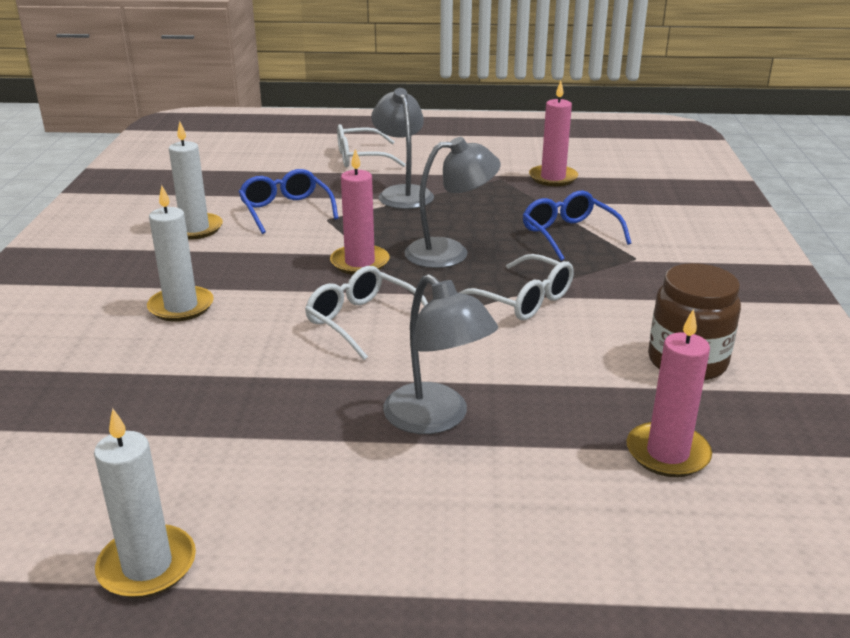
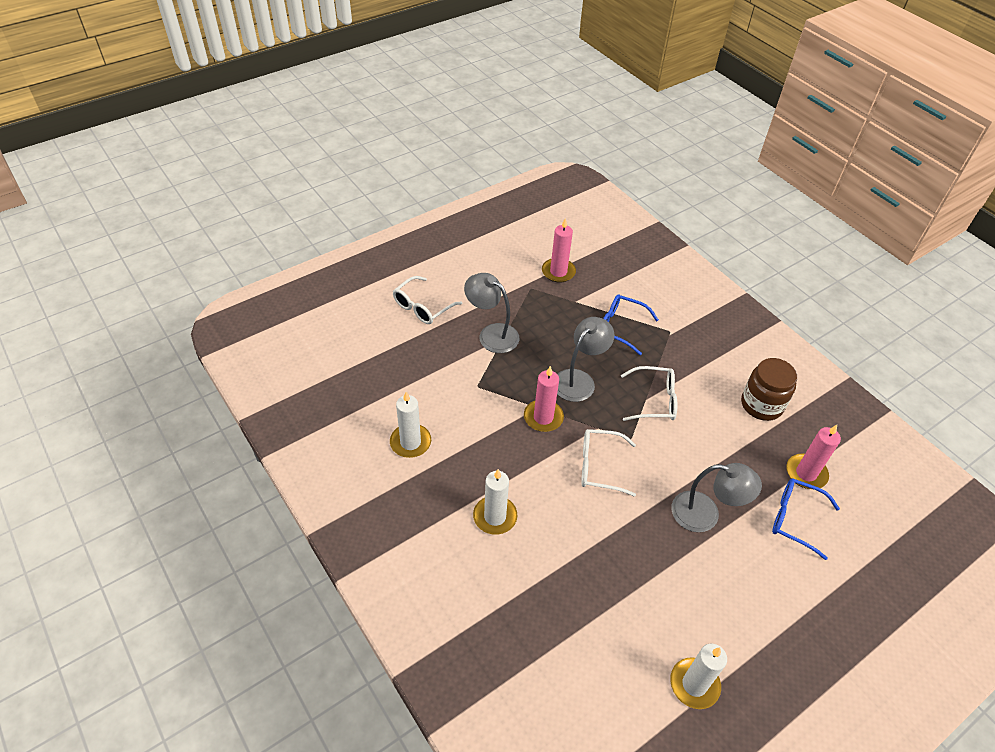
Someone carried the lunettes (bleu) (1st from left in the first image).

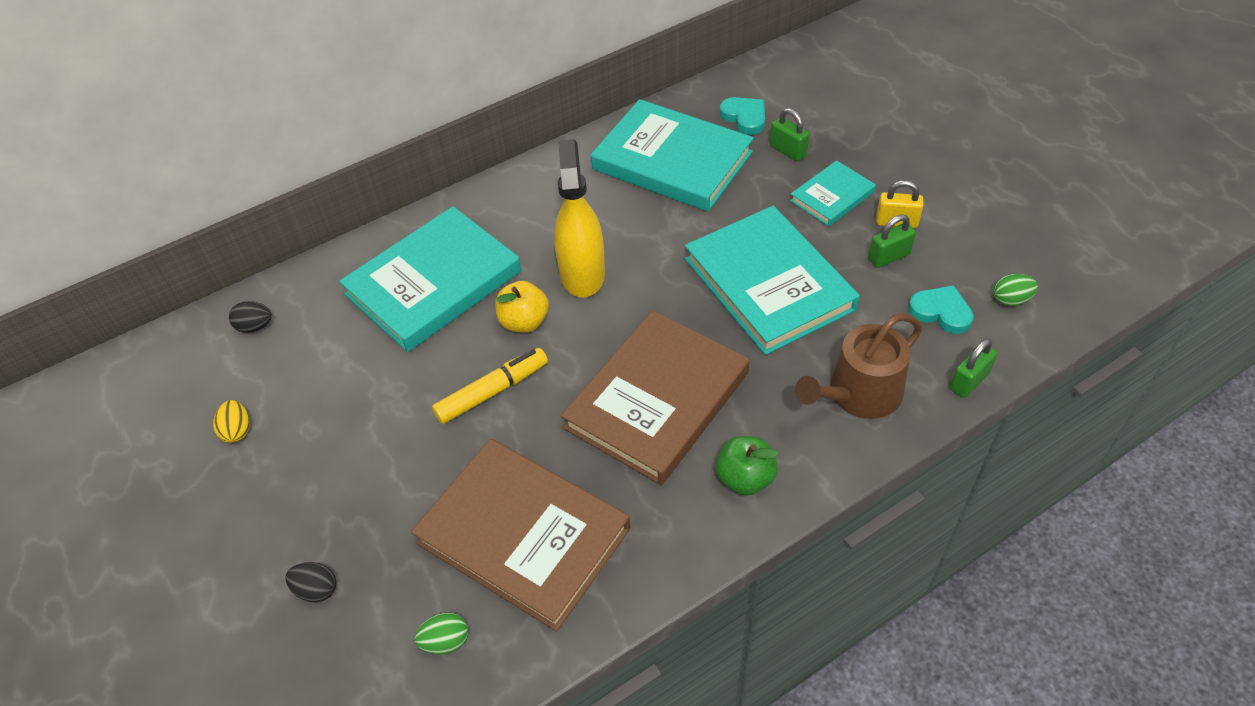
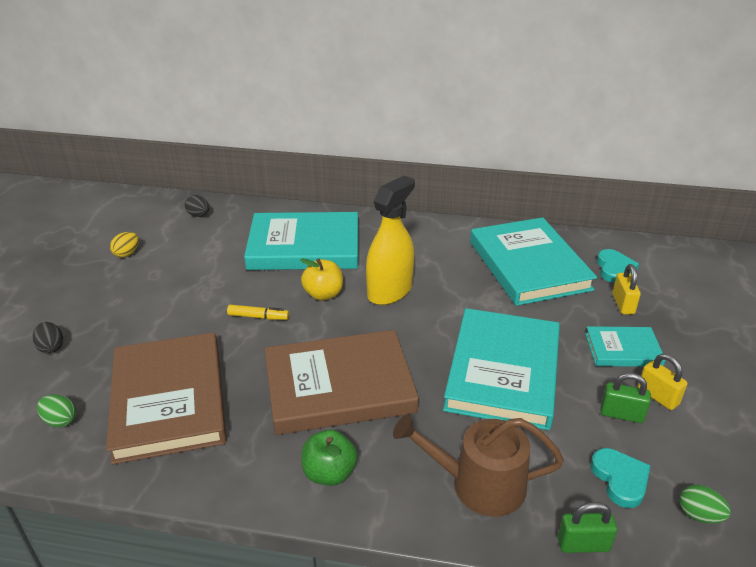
Someone scaled the feutre (jaune) by 0.64.
Someone repainted the cadenas (vert) (1st from left), which became the cadenas (jaune) (1st from left).

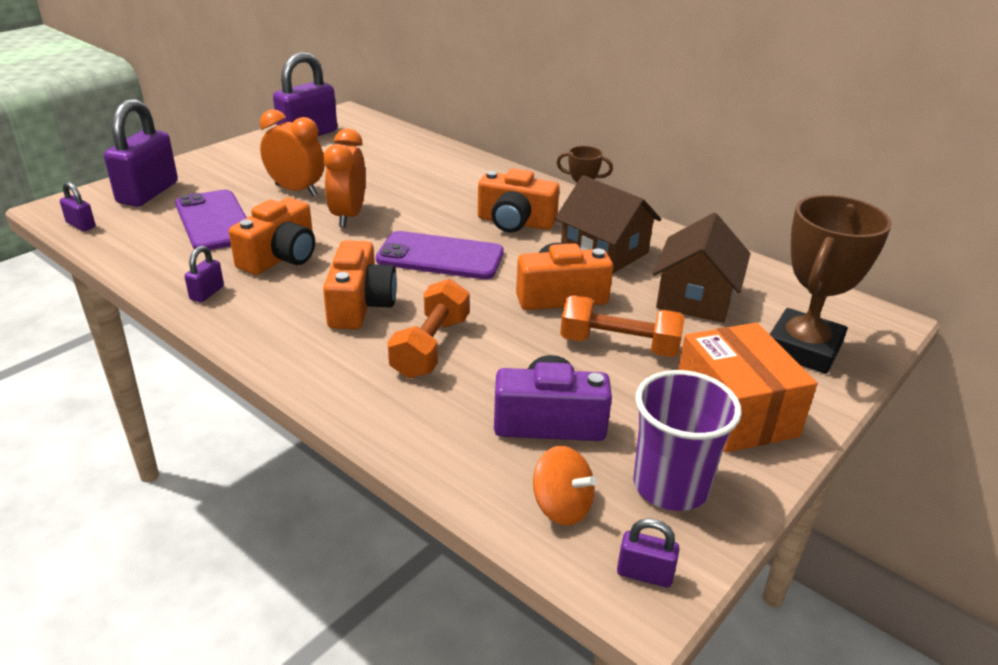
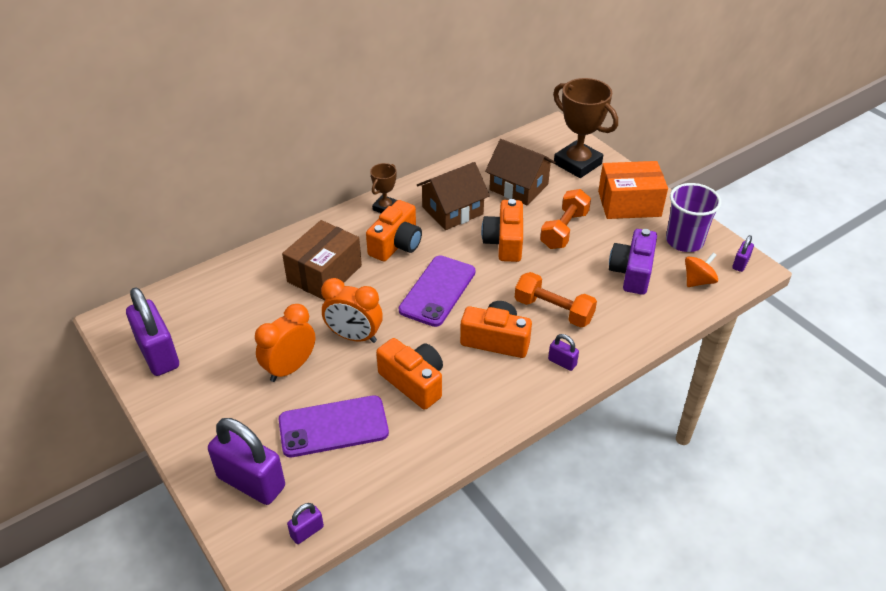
Someone carried the cadenas (violet) (3rd from left in the first image).
Someone put down the boîte (marron).

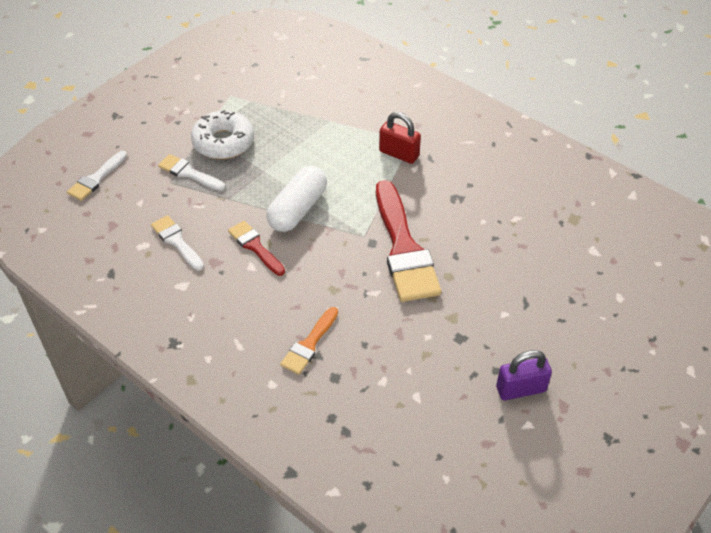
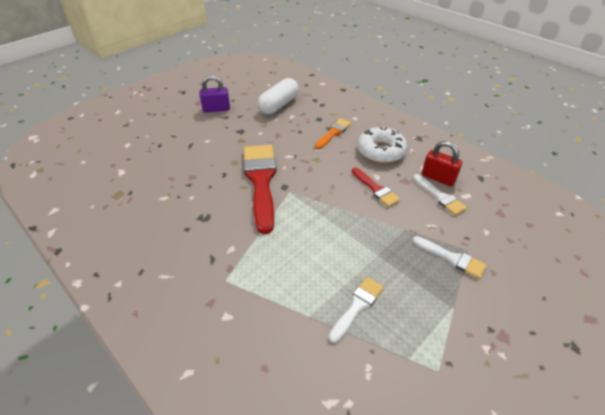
Someone carried the pinceau (blanc) (1st from left).
Someone carried the beignet (blanc).
Someone carried the gélule (blanc).
Someone carried the cadenas (rouge).

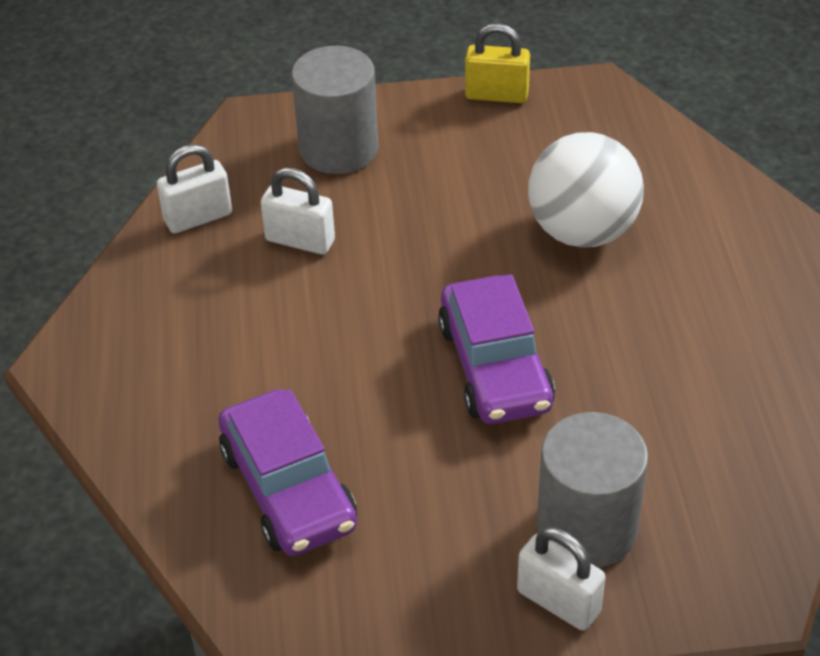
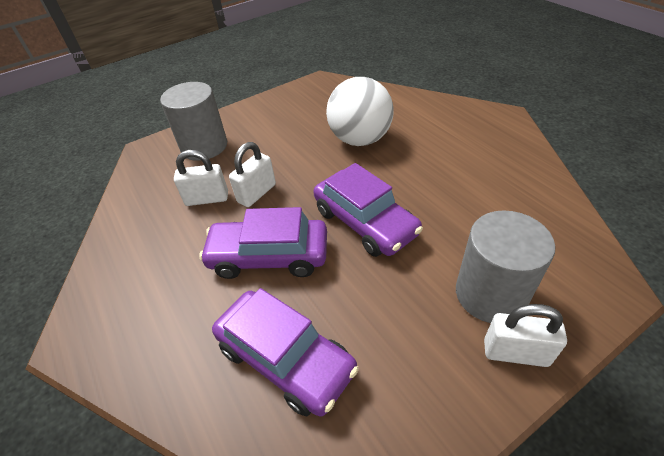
Someone carried the cadenas (blanc) (1st from left in the first image).
Someone took away the cadenas (jaune).
Someone put down the voiture (violet) (1st from left).

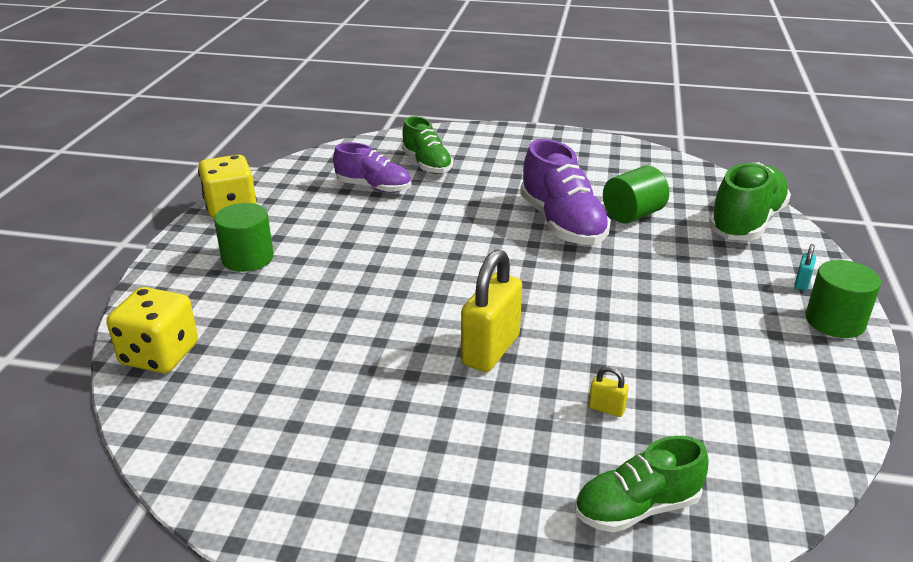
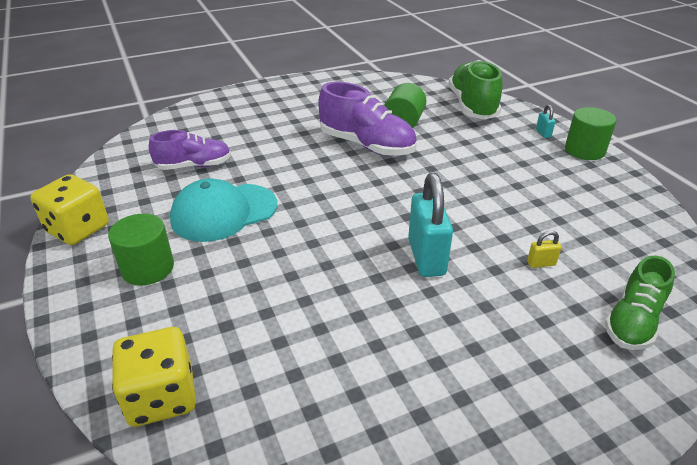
Someone took away the chaussure (vert) (1st from left).
Someone repainted the cadenas (jaune) (1st from left), which became the cadenas (turquoise) (1st from left).
Someone put down the casquette (turquoise).

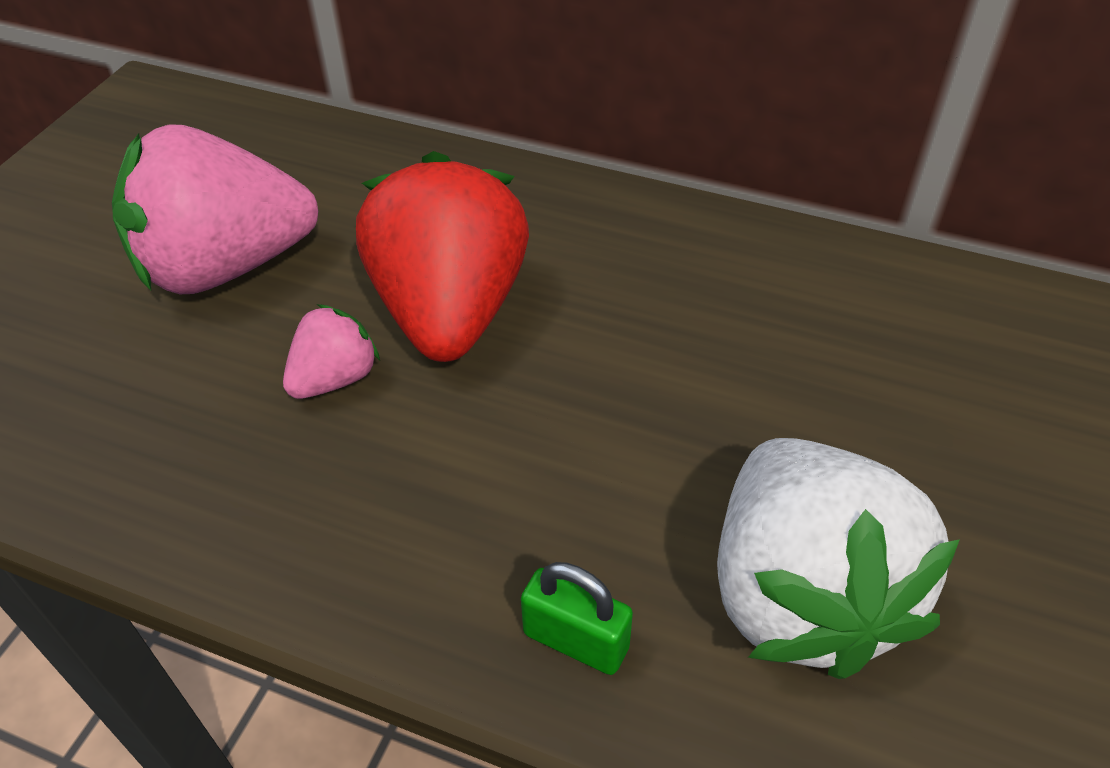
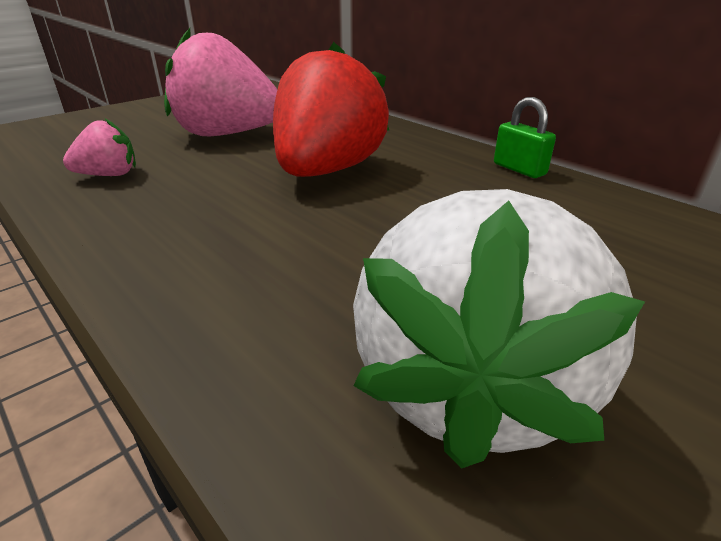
Someone carried the fraise (rose) (2nd from left in the first image).
Someone carried the cadenas (vert).

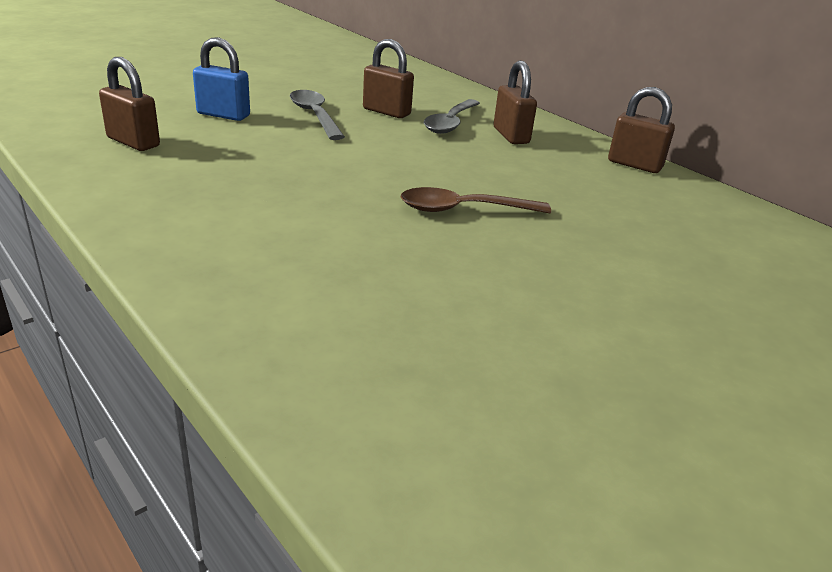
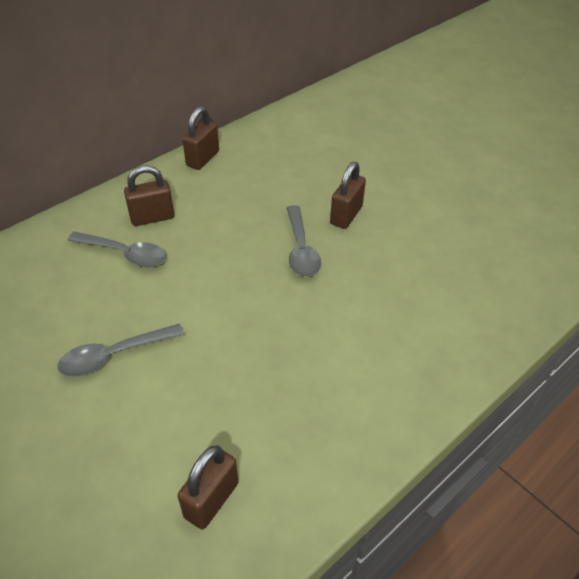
Someone took away the cadenas (bleu).
Someone carried the cadenas (marron) (2nd from left in the first image).
Someone repainted the cuillère (marron), which became the cuillère (gris) (3rd from left).

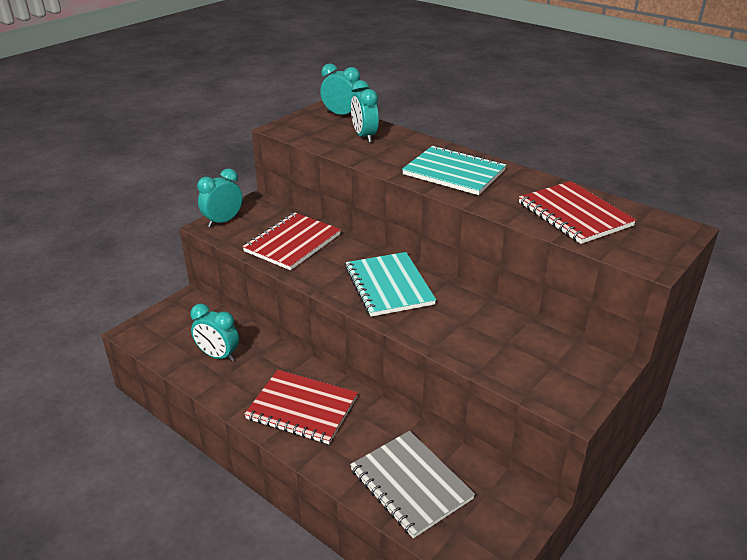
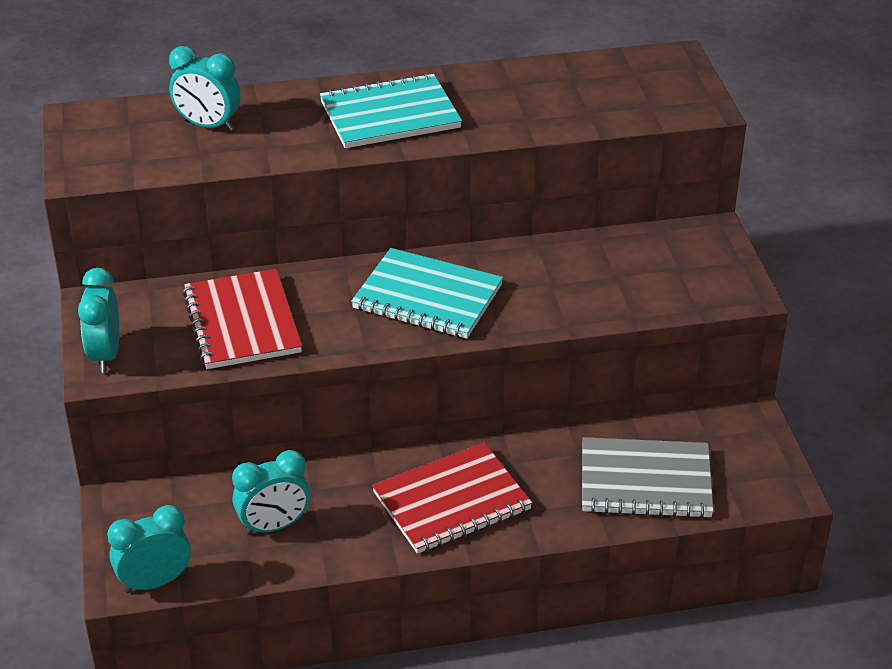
Someone carried the réveil (turquoise) (3rd from left in the first image).
Someone took away the carnet (rouge) (3rd from left).

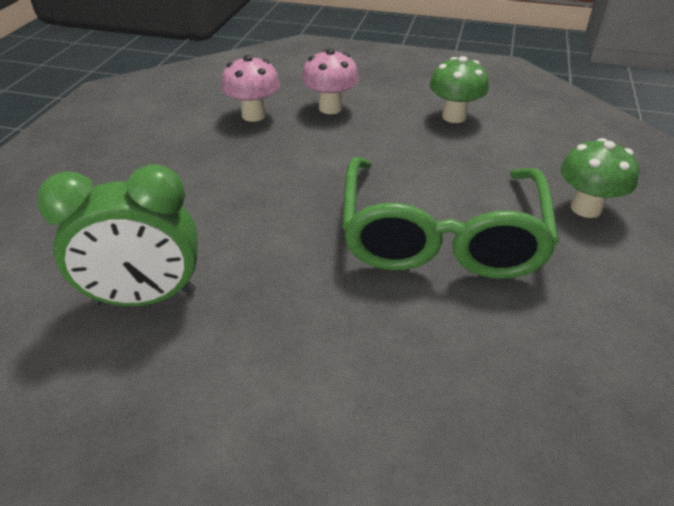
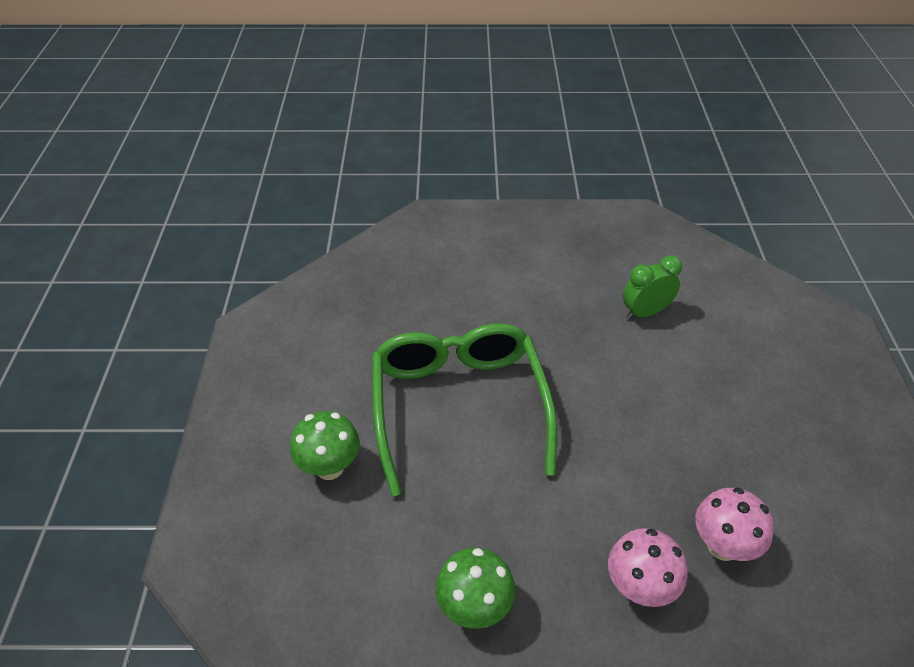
Someone scaled the réveil (vert) by 0.66.

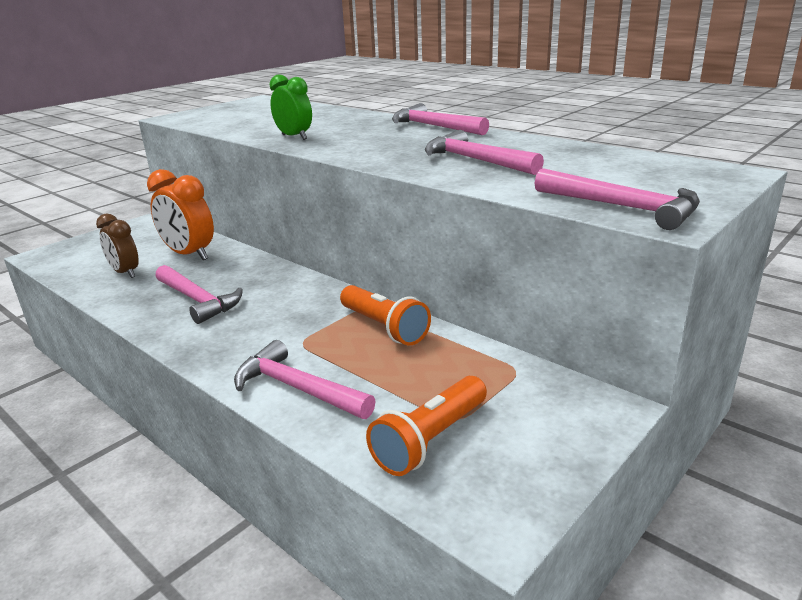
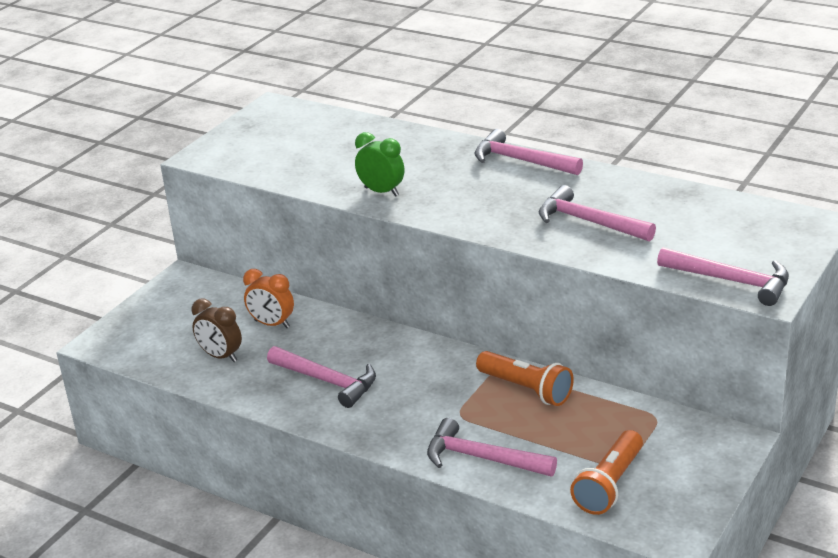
Someone scaled the réveil (orange) by 0.67.

